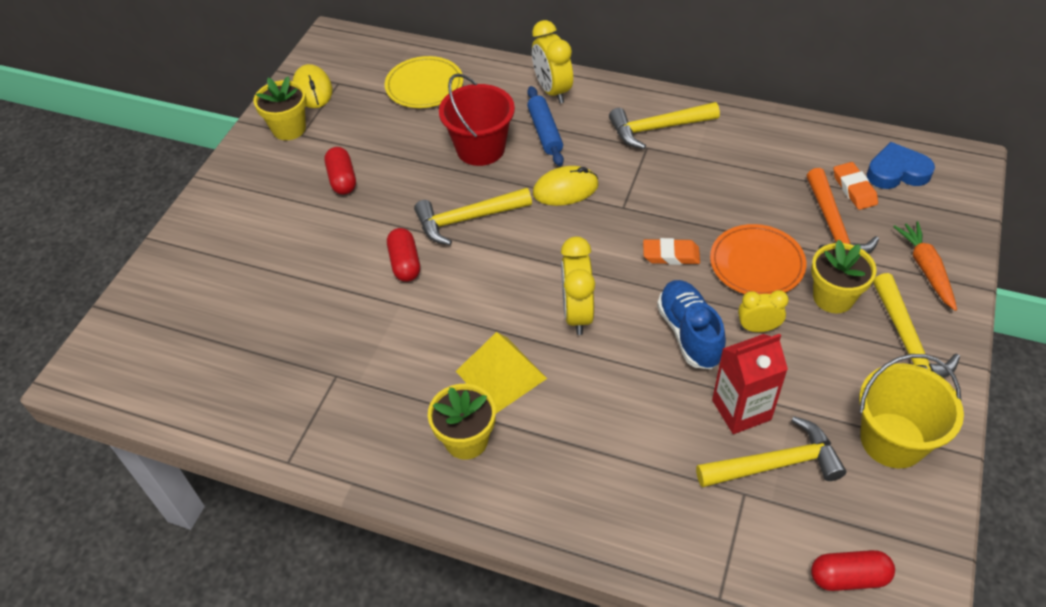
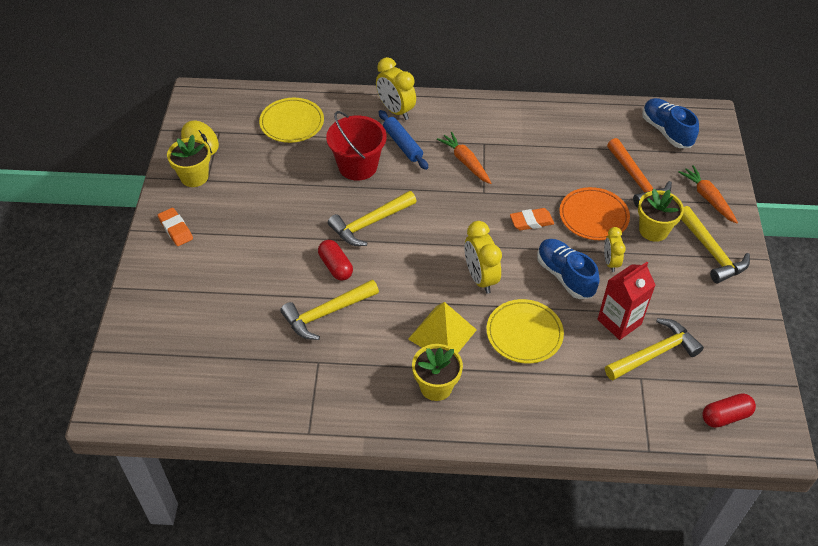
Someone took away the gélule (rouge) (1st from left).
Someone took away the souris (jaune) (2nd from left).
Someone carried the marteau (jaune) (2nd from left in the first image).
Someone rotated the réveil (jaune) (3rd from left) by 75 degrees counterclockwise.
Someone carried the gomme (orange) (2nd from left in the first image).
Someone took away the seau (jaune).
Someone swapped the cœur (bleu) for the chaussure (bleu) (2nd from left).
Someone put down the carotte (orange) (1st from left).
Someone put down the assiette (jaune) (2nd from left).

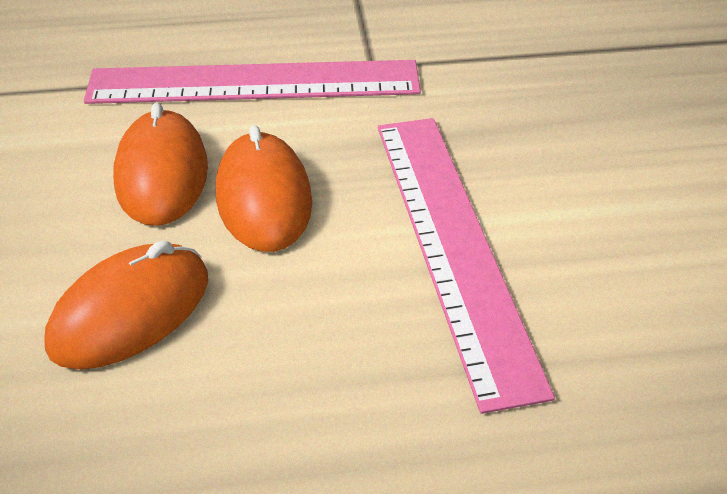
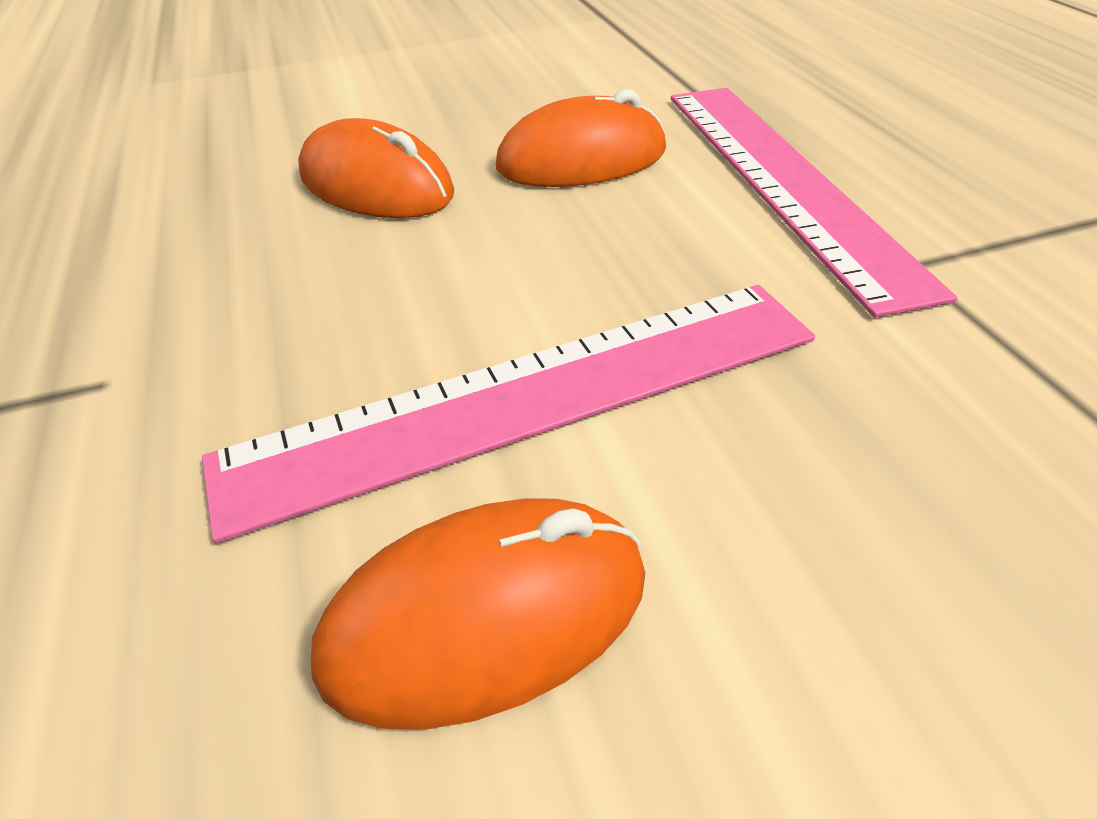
Someone carried the souris (orange) (3rd from left in the first image).

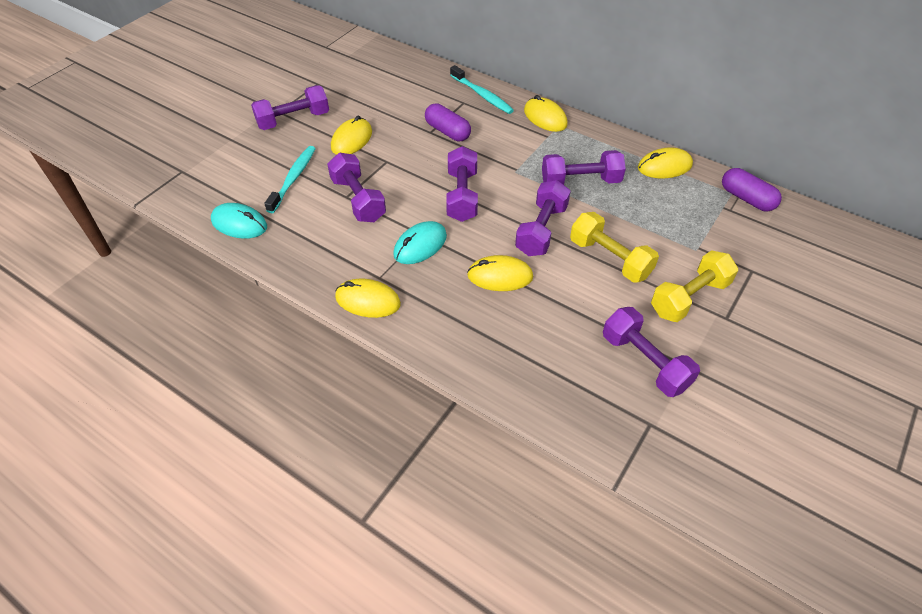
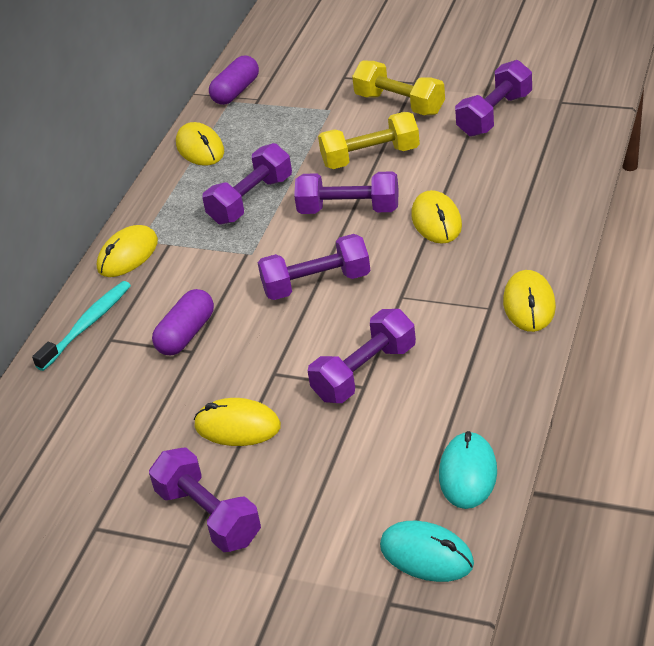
Someone took away the brosse à dents (turquoise) (1st from left).
Someone carried the souris (turquoise) (2nd from left in the first image).
Someone rotated the haltère (violet) (5th from left in the first image) by 60 degrees clockwise.
Someone rotated the haltère (jaune) (1st from left) by 45 degrees clockwise.

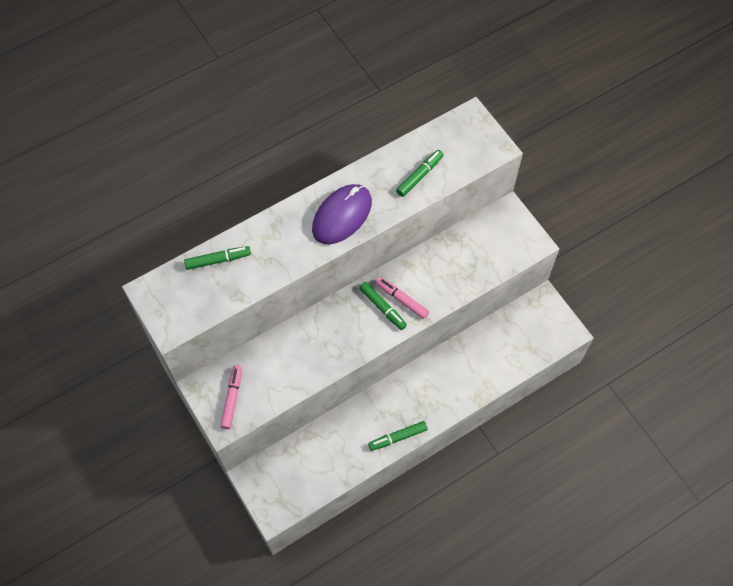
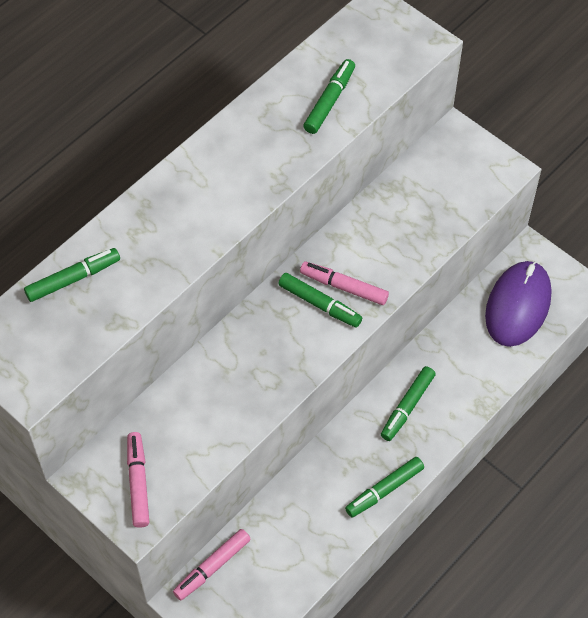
Someone carried the souris (violet).
Someone put down the feutre (rose) (2nd from left).
Someone put down the feutre (vert) (5th from left).

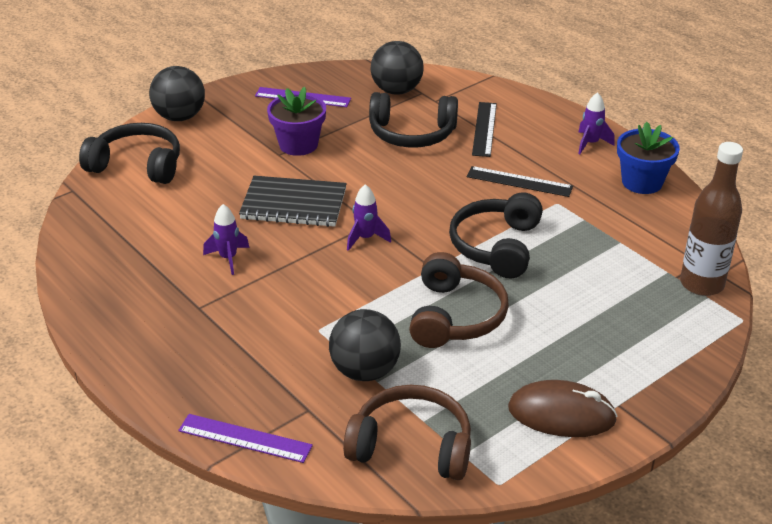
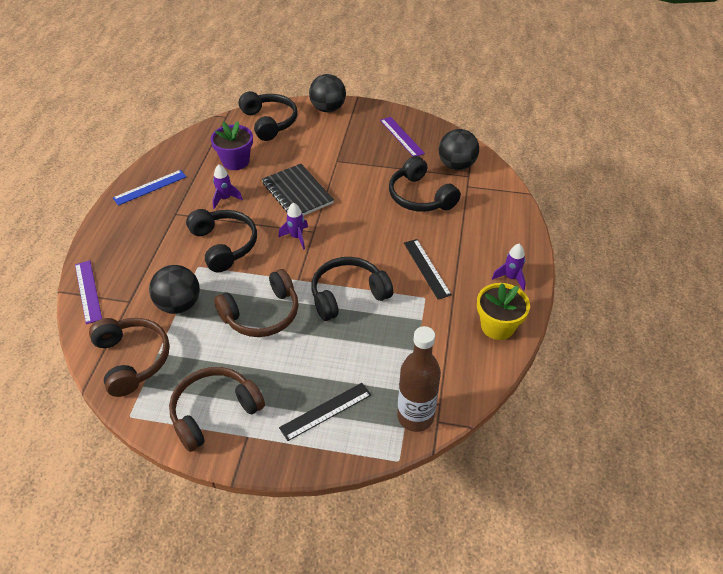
Someone carried the pot de fleurs (violet).
Someone carried the règle (noir) (1st from left).
Someone swapped the souris (marron) for the casque audio (marron) (2nd from left).
Someone repainted the pot de fleurs (bleu), which became the pot de fleurs (jaune).
Someone put down the règle (bleu).
Someone put down the casque audio (noir) (1st from left).

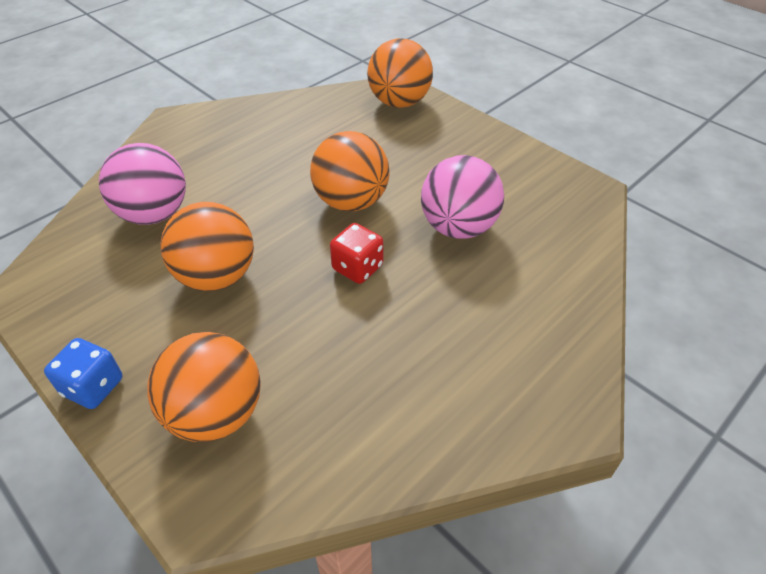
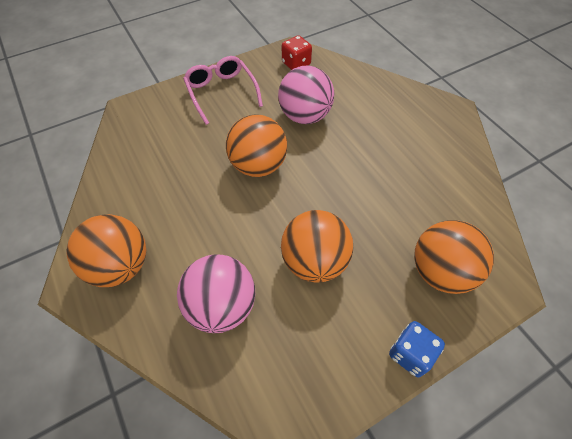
Someone carried the dé (rouge).
Someone carried the balle (orange) (4th from left in the first image).
Someone put down the lunettes (rose).

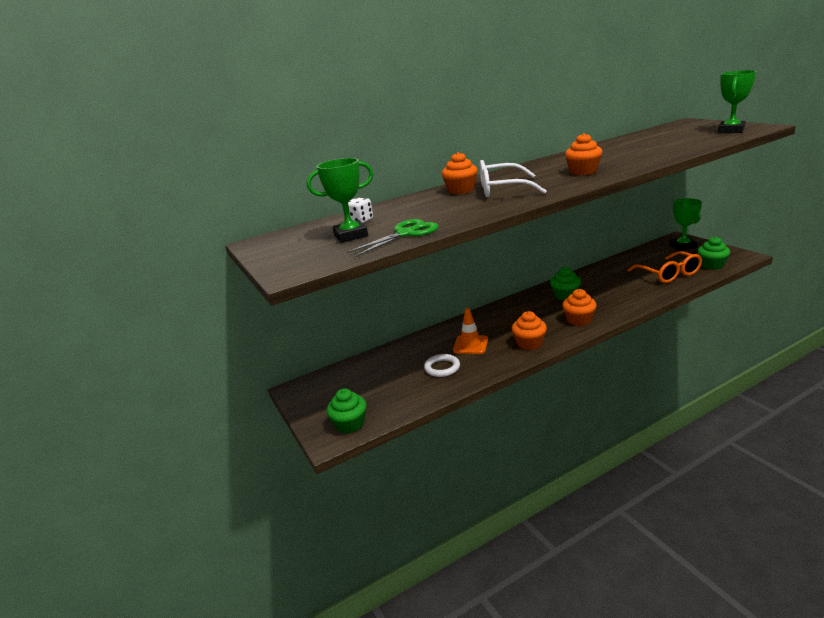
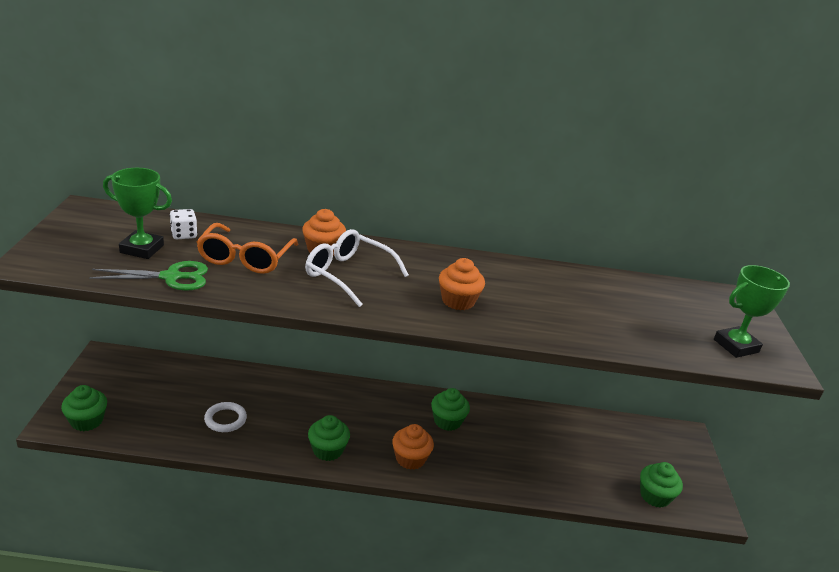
Someone took away the cône de chantier (orange).
Someone repainted the muffin (orange) (2nd from left), which became the muffin (vert) (2nd from left).
Someone carried the lunettes (orange).
Someone took away the trophée (vert) (2nd from left).

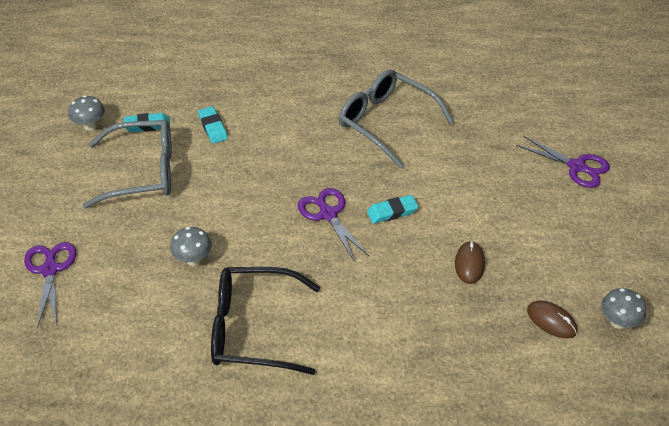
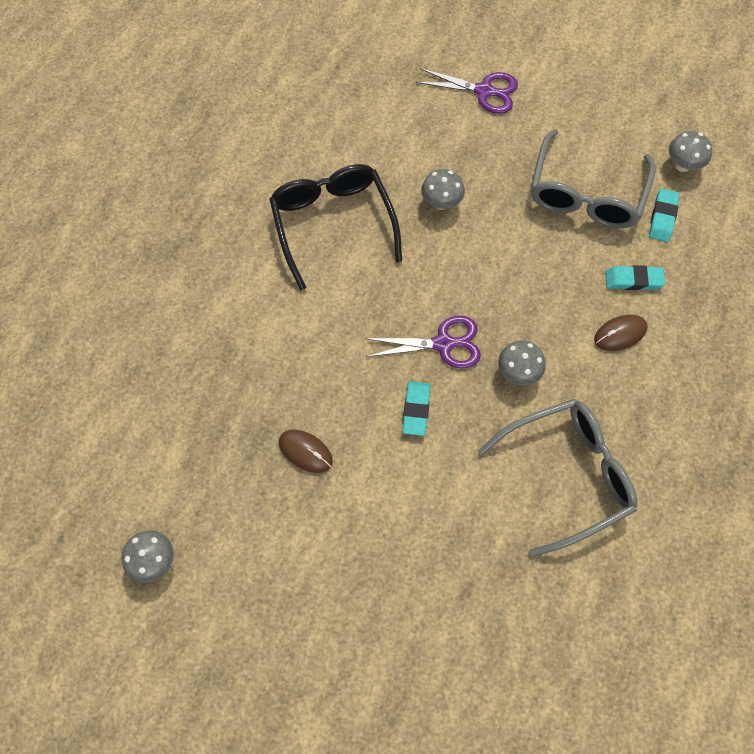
Someone rotated the lunettes (noir) by 45 degrees counterclockwise.
Someone took away the ciseaux (violet) (3rd from left).
Someone carried the souris (marron) (2nd from left).
Someone put down the champignon (gris) (3rd from left).

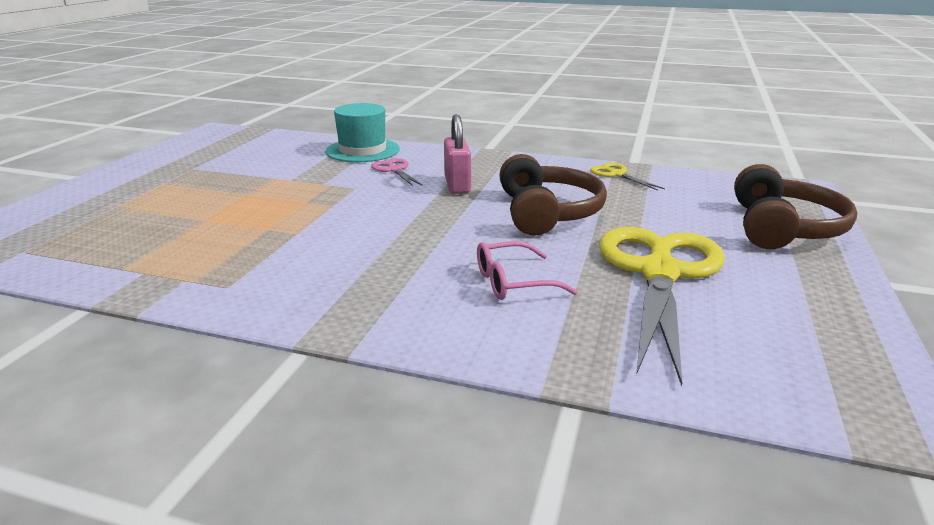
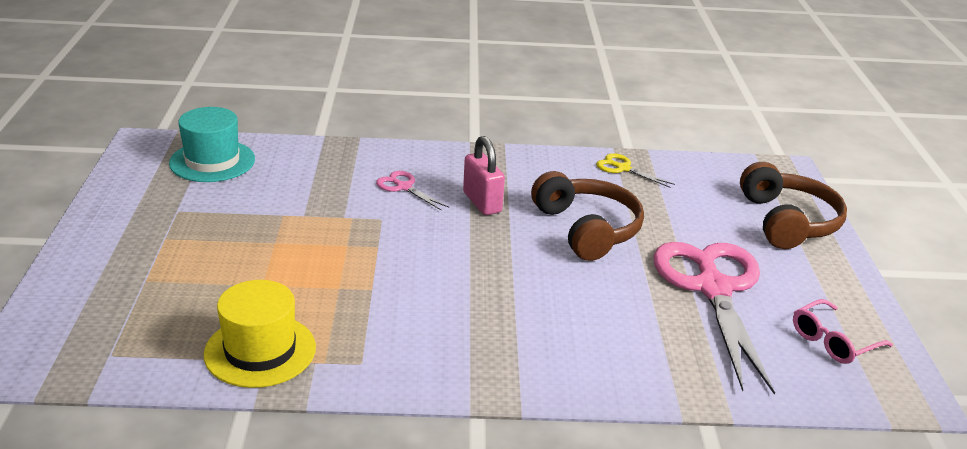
Someone carried the chapeau (turquoise).
Someone carried the lunettes (rose).
Someone repainted the ciseaux (jaune) (2nd from left), which became the ciseaux (rose) (2nd from left).
Someone put down the chapeau (jaune).

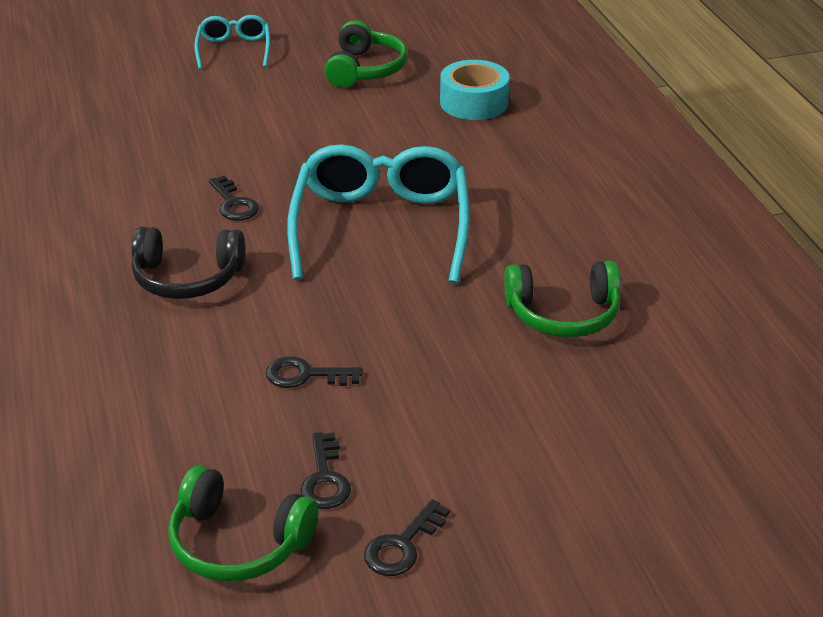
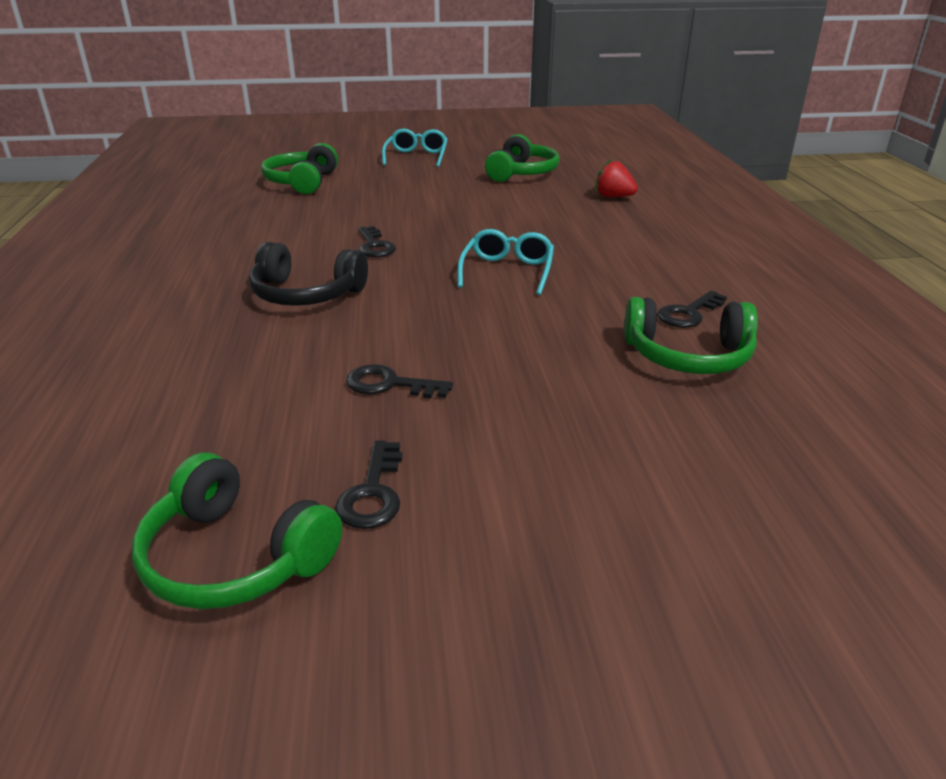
Someone scaled the lunettes (turquoise) (2nd from left) by 0.52.
Someone carried the clé (noir) (4th from left).
Someone swapped the ruban adhésif (turquoise) for the fraise (rouge).
Someone put down the casque audio (vert) (2nd from left).

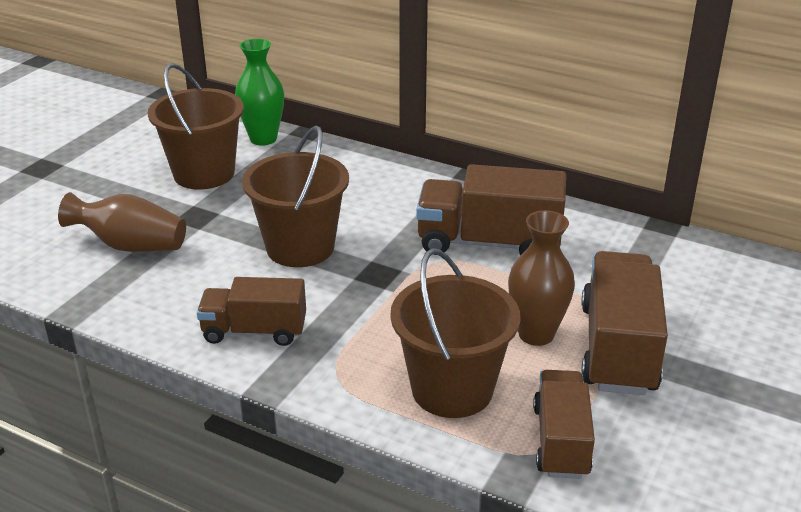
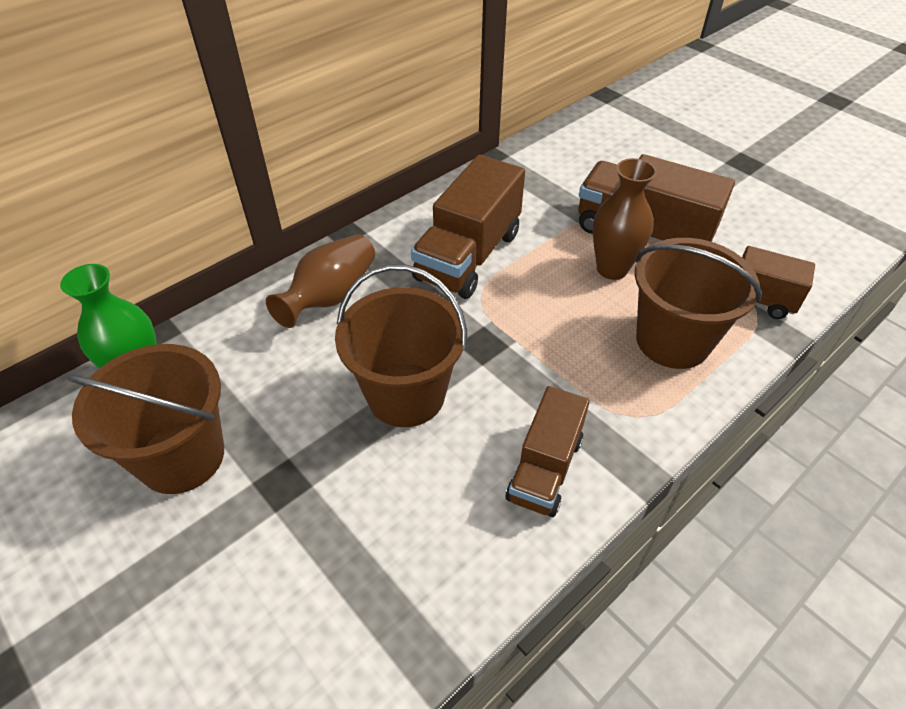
Someone carried the vase (marron) (1st from left).

